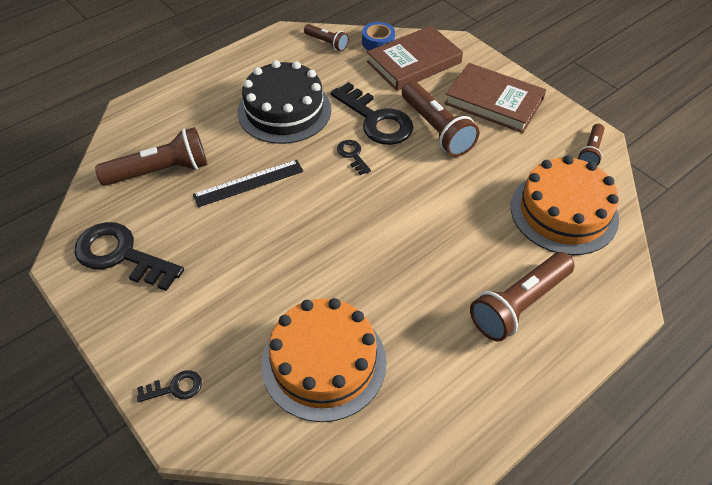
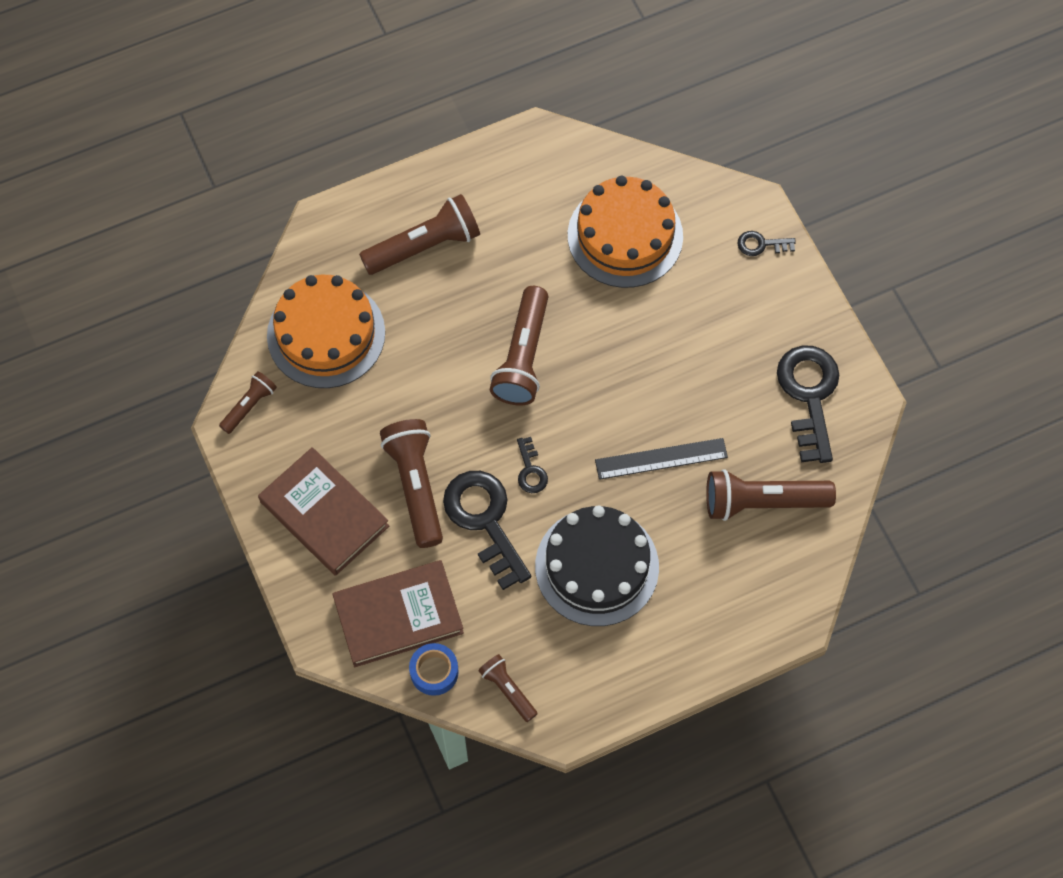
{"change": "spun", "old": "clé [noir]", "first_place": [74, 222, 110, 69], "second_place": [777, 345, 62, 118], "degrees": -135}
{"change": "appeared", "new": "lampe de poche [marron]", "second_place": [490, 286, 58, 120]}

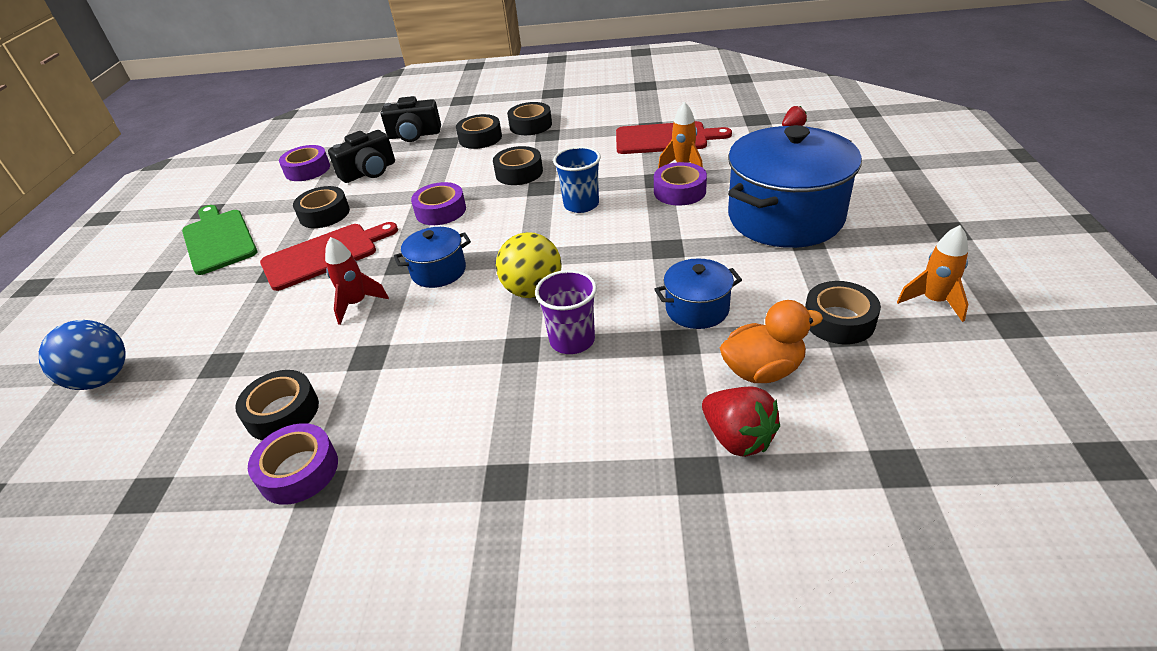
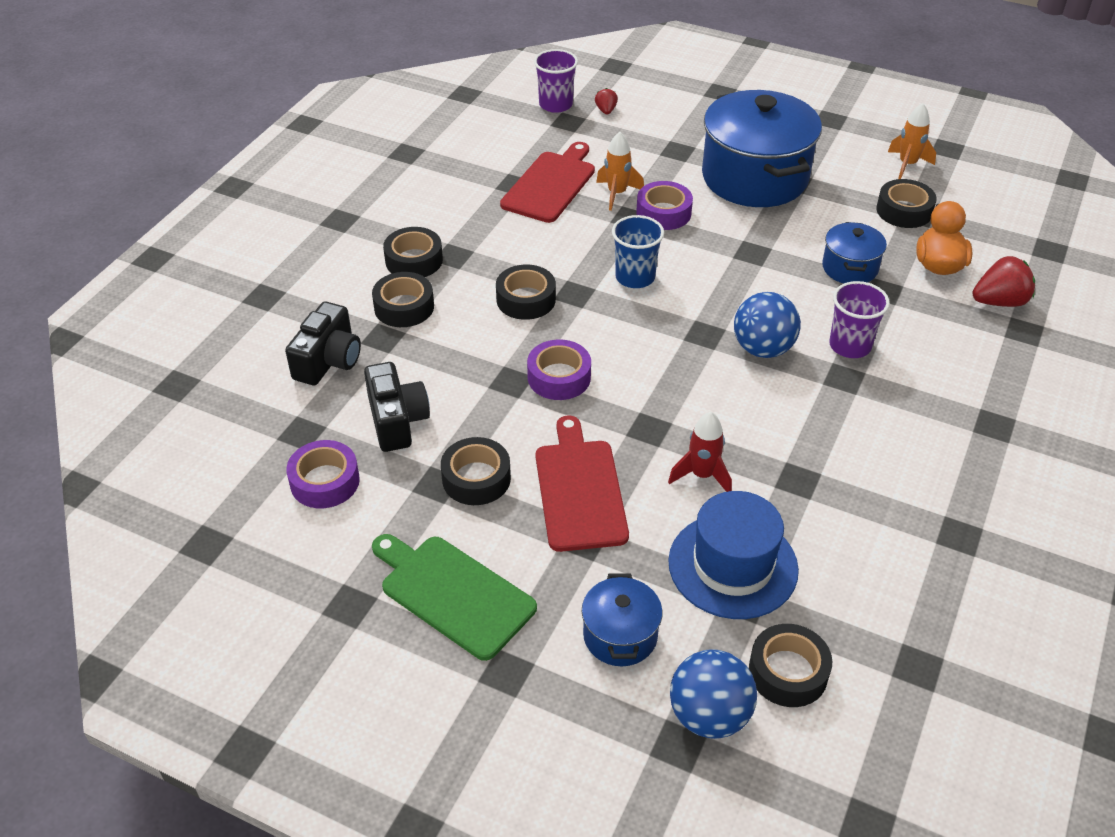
{"change": "spun", "old": "planche à découper [vert]", "first_place": [182, 205, 75, 70], "second_place": [372, 534, 165, 127], "degrees": 45}
{"change": "relocated", "old": "ruban adhésif [noir]", "first_place": [235, 370, 84, 70], "second_place": [749, 624, 83, 83]}
{"change": "missing", "old": "ruban adhésif [violet]", "first_place": [248, 423, 90, 82]}
{"change": "relocated", "old": "marmite [bleu]", "first_place": [394, 227, 77, 61], "second_place": [582, 573, 81, 93]}
{"change": "colour", "old": "balle [jaune]", "new": "balle [bleu]", "first_place": [496, 232, 66, 66], "second_place": [734, 292, 67, 66]}
{"change": "appeared", "new": "gobelet [violet]", "second_place": [534, 49, 44, 64]}
{"change": "appeared", "new": "chapeau [bleu]", "second_place": [668, 491, 131, 128]}

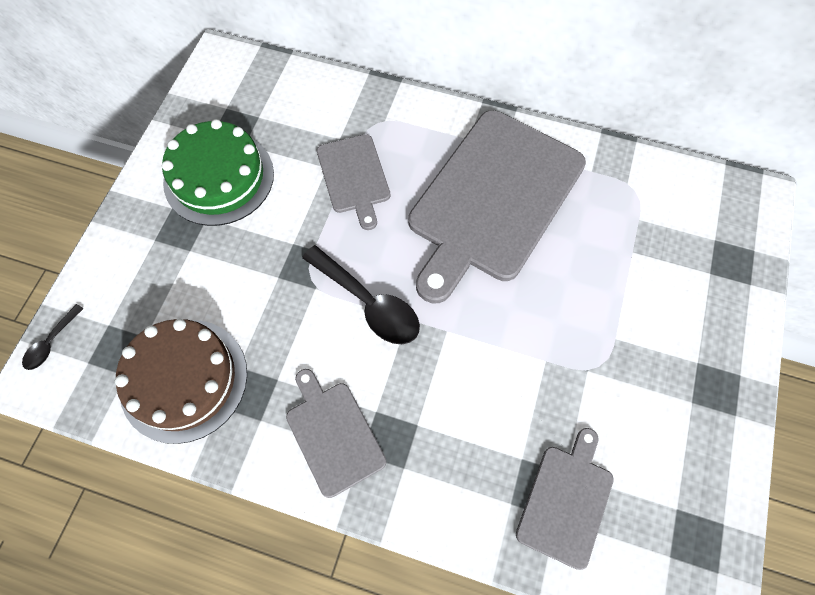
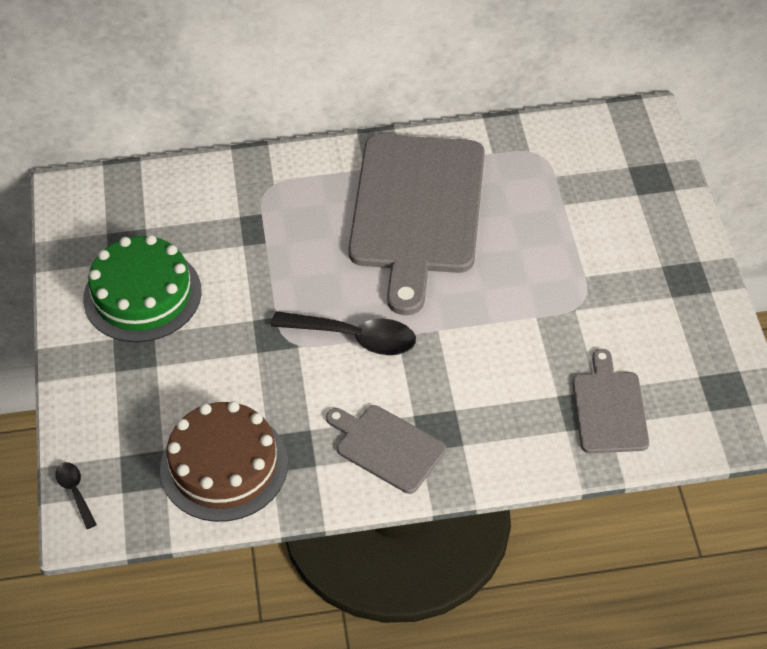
{"change": "spun", "old": "cuillère [noir]", "first_place": [22, 304, 62, 66], "second_place": [55, 462, 42, 67], "degrees": 150}
{"change": "missing", "old": "planche à découper [gris]", "first_place": [317, 134, 73, 96]}

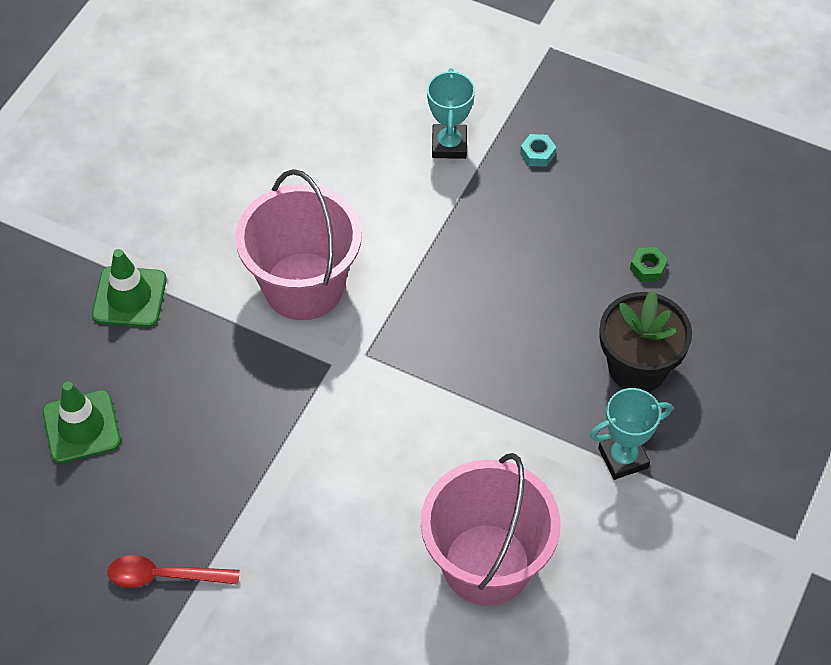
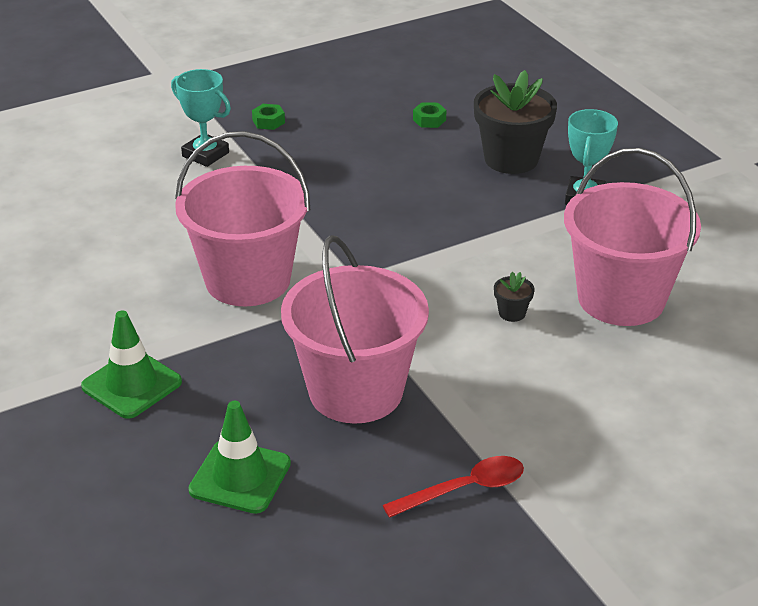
{"change": "spun", "old": "cuillère [rouge]", "first_place": [107, 555, 133, 33], "second_place": [383, 456, 141, 62], "degrees": -150}
{"change": "colour", "old": "écrou [turquoise]", "new": "écrou [vert]", "first_place": [520, 134, 36, 33], "second_place": [252, 104, 33, 26]}
{"change": "appeared", "new": "seau [rose]", "second_place": [281, 235, 148, 189]}
{"change": "appeared", "new": "pot de fleurs [noir]", "second_place": [494, 272, 41, 50]}

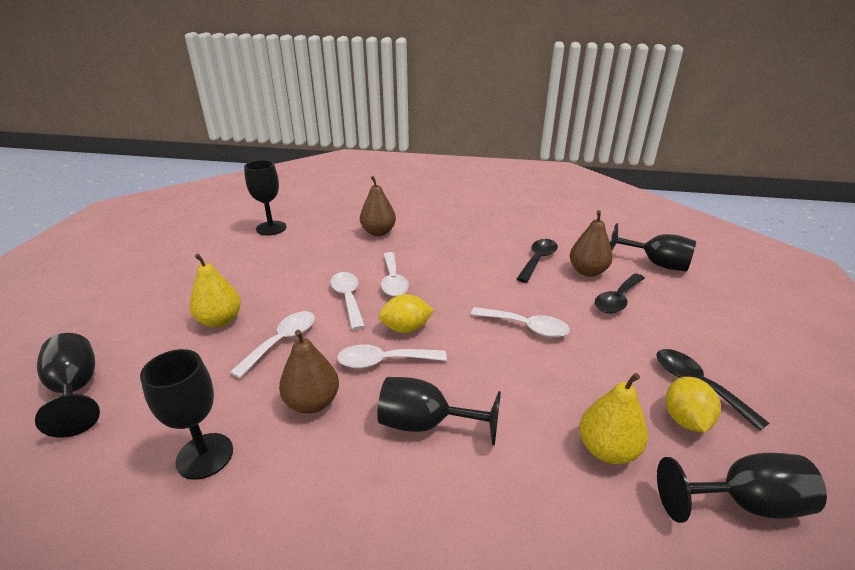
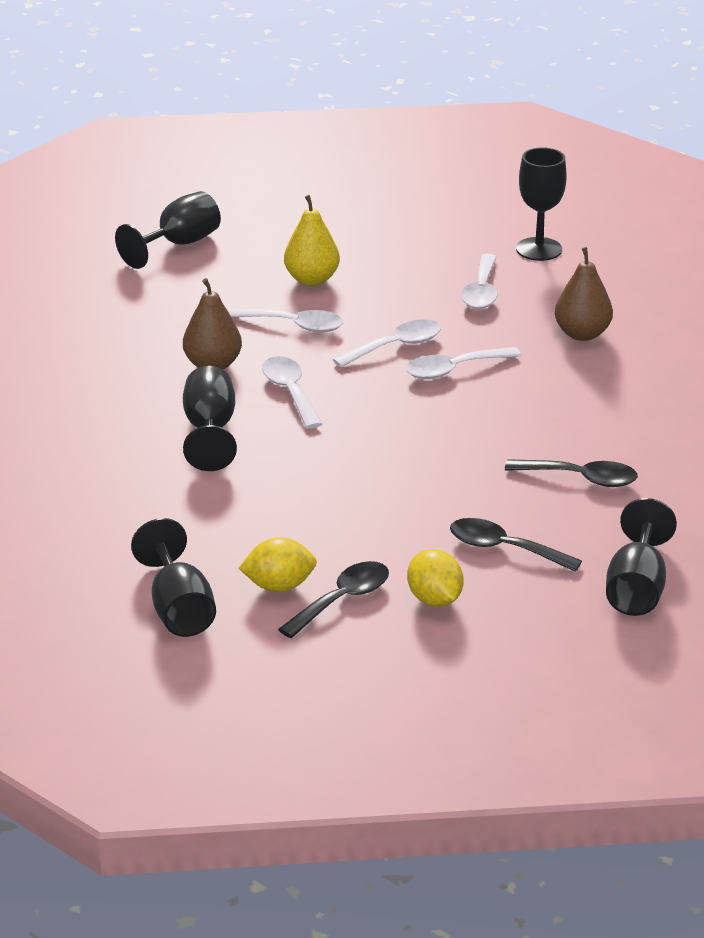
{"change": "missing", "old": "verre à pied [noir]", "first_place": [140, 349, 93, 131]}
{"change": "relocated", "old": "citron [jaune]", "first_place": [378, 294, 56, 39], "second_place": [407, 549, 57, 58]}
{"change": "relocated", "old": "cuillère [blanc]", "first_place": [470, 307, 100, 31], "second_place": [461, 254, 36, 55]}
{"change": "missing", "old": "poire [marron]", "first_place": [570, 210, 43, 67]}
{"change": "missing", "old": "poire [jaune]", "first_place": [579, 373, 69, 91]}

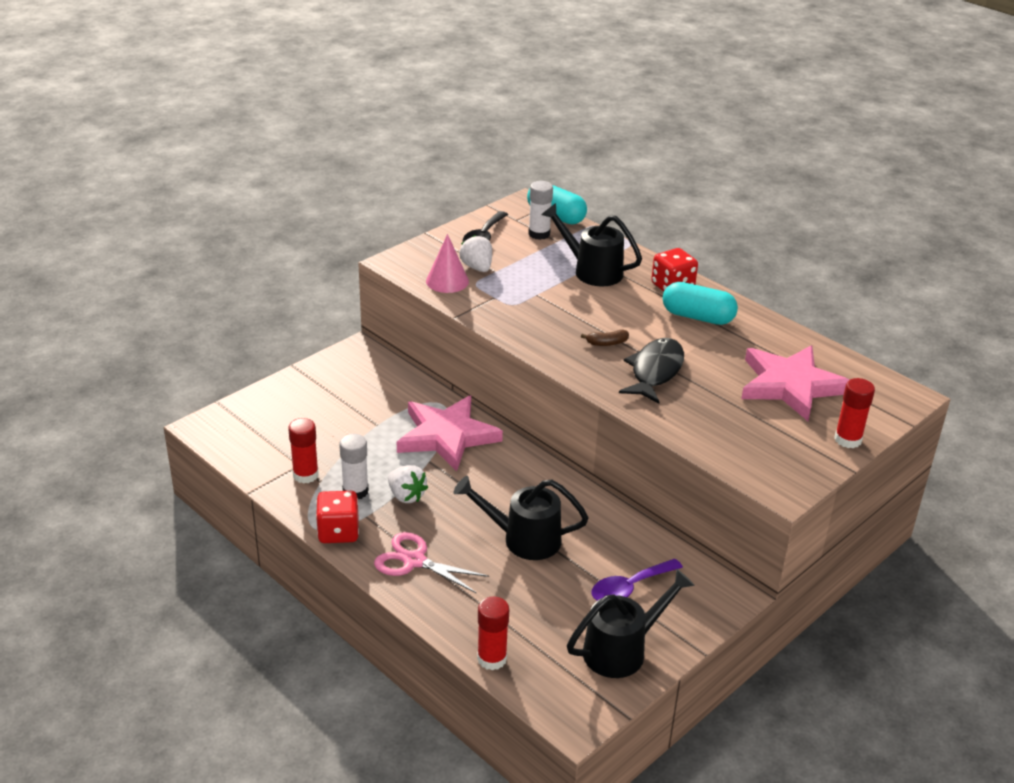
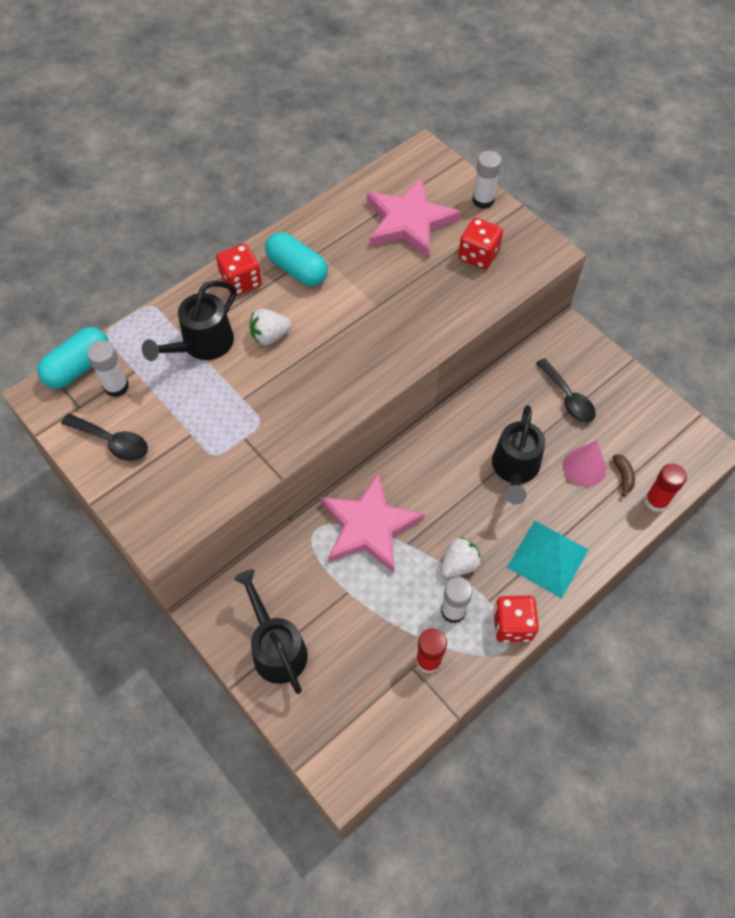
{"change": "exchanged", "old": "ciseaux [rose]", "new": "pyramide [turquoise]", "first_place": [374, 532, 115, 61], "second_place": [507, 521, 82, 77]}
{"change": "relocated", "old": "cône [rose]", "first_place": [426, 234, 43, 59], "second_place": [563, 440, 43, 47]}
{"change": "relocated", "old": "fraise [blanc]", "first_place": [459, 235, 33, 37], "second_place": [250, 309, 42, 36]}
{"change": "relocated", "old": "arrosoir [noir]", "first_place": [567, 568, 128, 110], "second_place": [234, 569, 74, 125]}
{"change": "relocated", "old": "banane [marron]", "first_place": [581, 329, 48, 17], "second_place": [613, 454, 22, 43]}
{"change": "colour", "old": "cuillère [violet]", "new": "cuillère [noir]", "first_place": [591, 559, 92, 41], "second_place": [536, 358, 60, 65]}
{"change": "missing", "old": "poisson [noir]", "first_place": [619, 338, 65, 66]}
{"change": "spun", "old": "gélule [turquoise]", "first_place": [663, 282, 75, 43], "second_place": [265, 232, 63, 54], "degrees": -75}
{"change": "colour", "old": "bâton de colle [rouge]", "new": "bâton de colle [blanc]", "first_place": [834, 378, 41, 70], "second_place": [473, 151, 29, 58]}
{"change": "appeared", "new": "dé [rouge]", "second_place": [458, 218, 45, 52]}

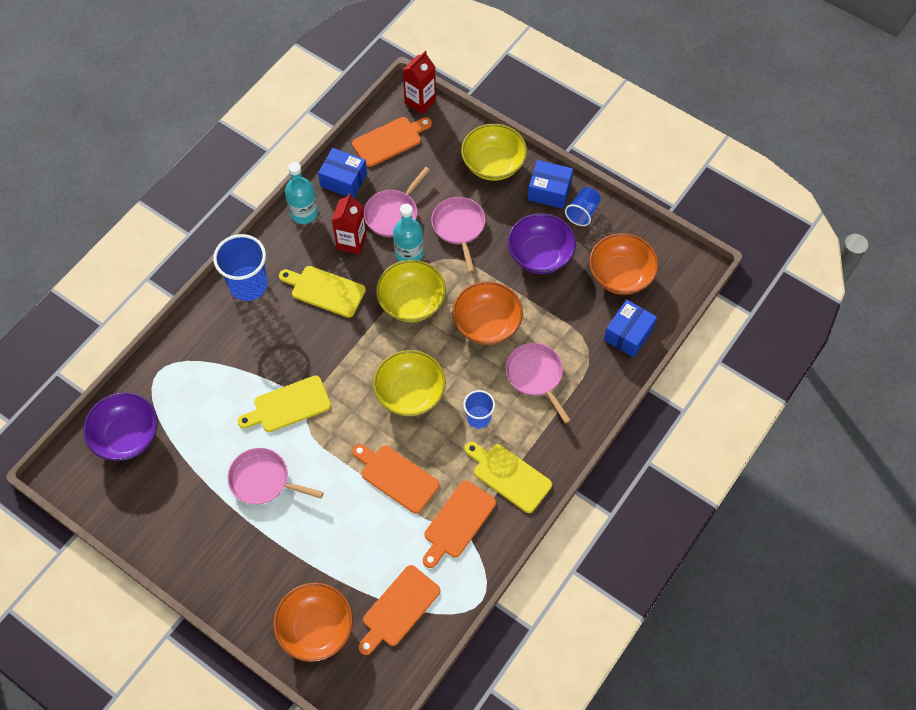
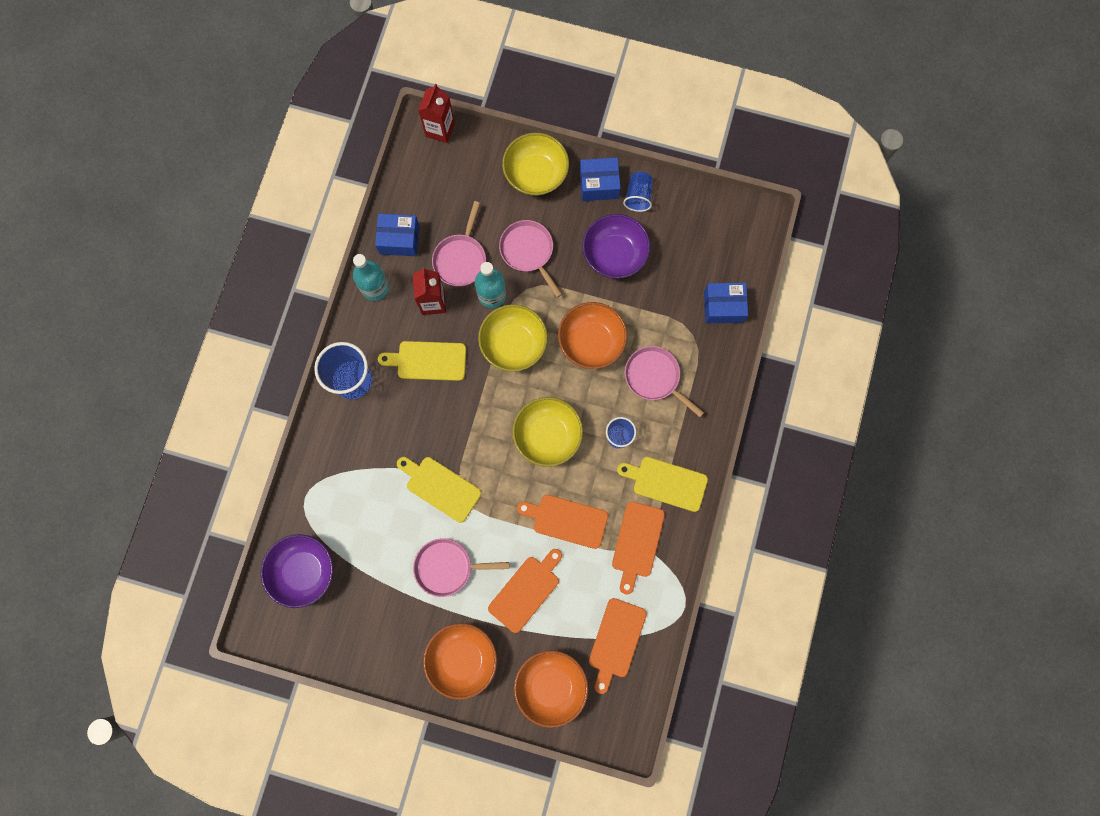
{"change": "spun", "old": "planche à découper [jaune]", "first_place": [238, 375, 93, 57], "second_place": [397, 457, 85, 66], "degrees": 75}
{"change": "relocated", "old": "planche à découper [orange]", "first_place": [352, 117, 80, 50], "second_place": [488, 549, 74, 84]}
{"change": "relocated", "old": "bol [orange]", "first_place": [589, 233, 70, 62], "second_place": [423, 623, 74, 77]}
{"change": "spun", "old": "boîte [bleu]", "first_place": [604, 300, 53, 57], "second_place": [704, 283, 44, 40], "degrees": 75}

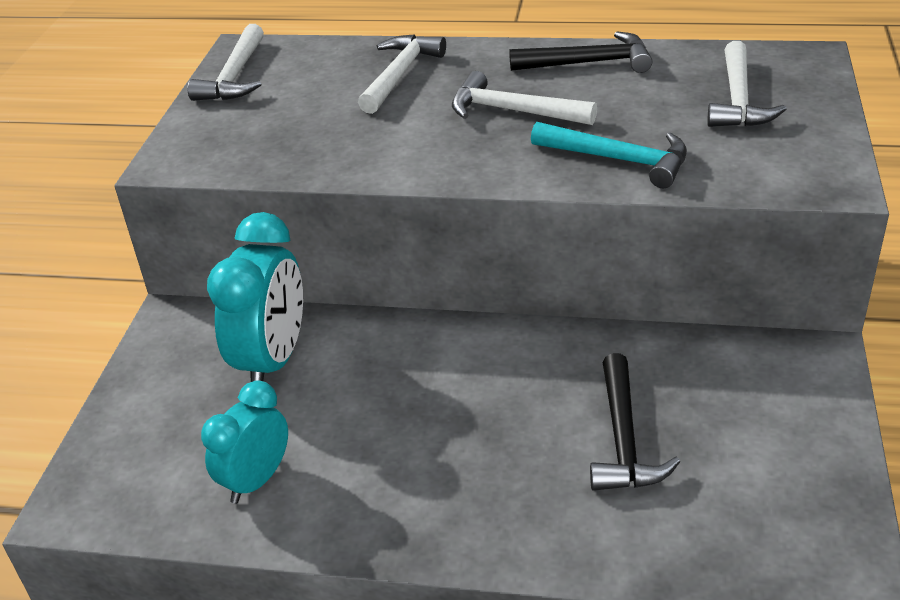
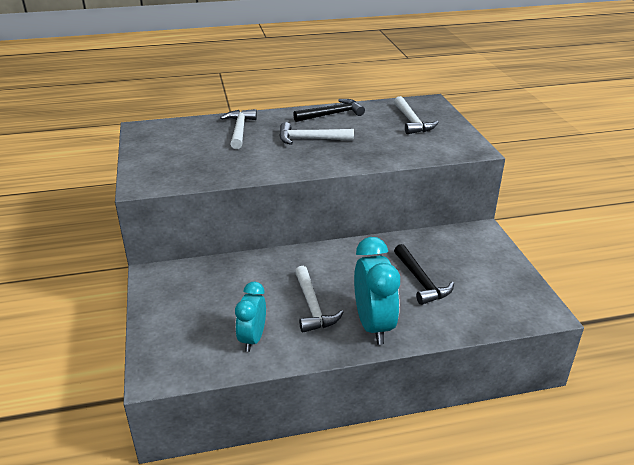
{"change": "relocated", "old": "marteau [blanc]", "first_place": [188, 24, 76, 77], "second_place": [295, 266, 49, 67]}
{"change": "relocated", "old": "réveil [turquoise]", "first_place": [207, 212, 96, 170], "second_place": [354, 237, 46, 108]}
{"change": "missing", "old": "marteau [turquoise]", "first_place": [531, 122, 156, 66]}

